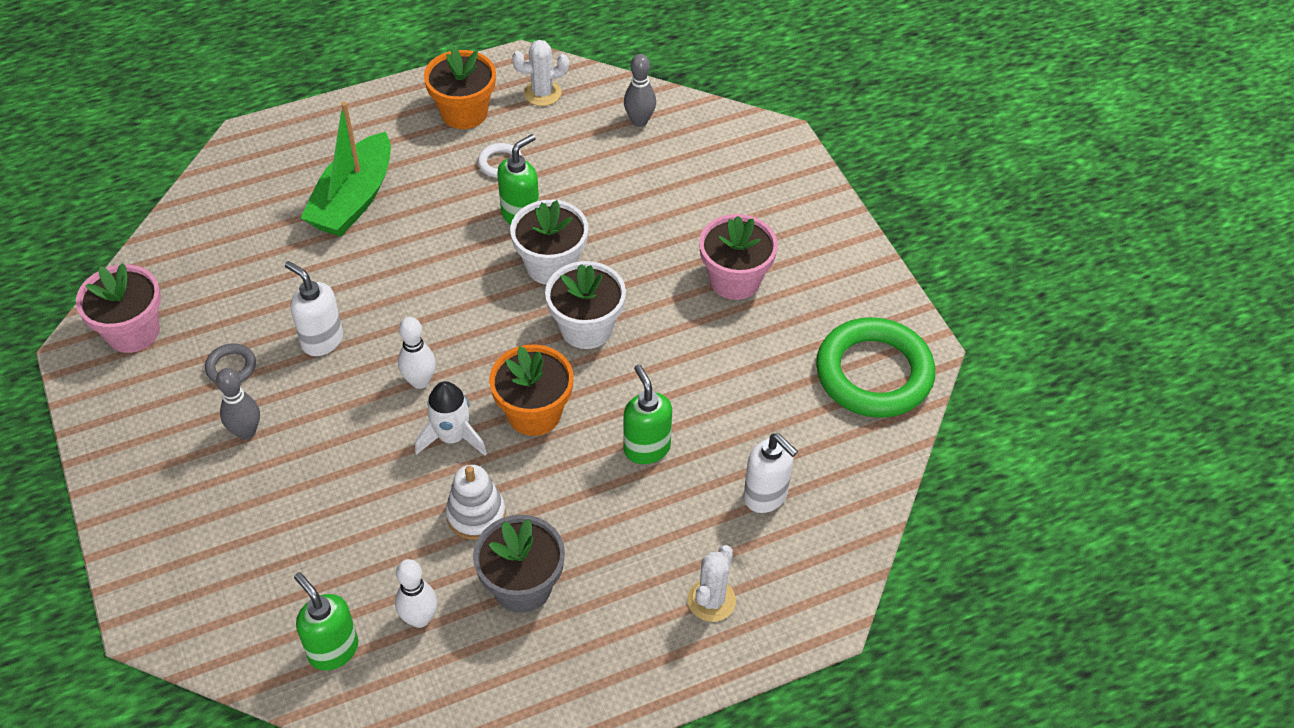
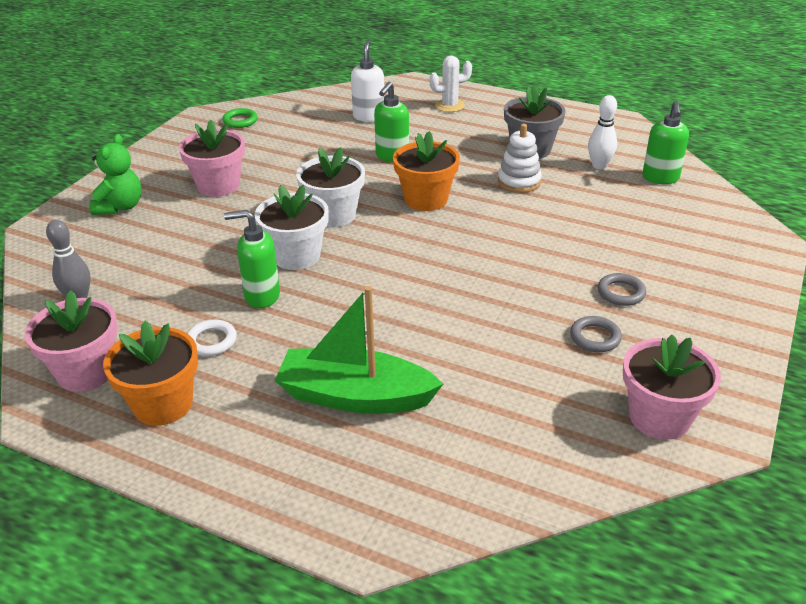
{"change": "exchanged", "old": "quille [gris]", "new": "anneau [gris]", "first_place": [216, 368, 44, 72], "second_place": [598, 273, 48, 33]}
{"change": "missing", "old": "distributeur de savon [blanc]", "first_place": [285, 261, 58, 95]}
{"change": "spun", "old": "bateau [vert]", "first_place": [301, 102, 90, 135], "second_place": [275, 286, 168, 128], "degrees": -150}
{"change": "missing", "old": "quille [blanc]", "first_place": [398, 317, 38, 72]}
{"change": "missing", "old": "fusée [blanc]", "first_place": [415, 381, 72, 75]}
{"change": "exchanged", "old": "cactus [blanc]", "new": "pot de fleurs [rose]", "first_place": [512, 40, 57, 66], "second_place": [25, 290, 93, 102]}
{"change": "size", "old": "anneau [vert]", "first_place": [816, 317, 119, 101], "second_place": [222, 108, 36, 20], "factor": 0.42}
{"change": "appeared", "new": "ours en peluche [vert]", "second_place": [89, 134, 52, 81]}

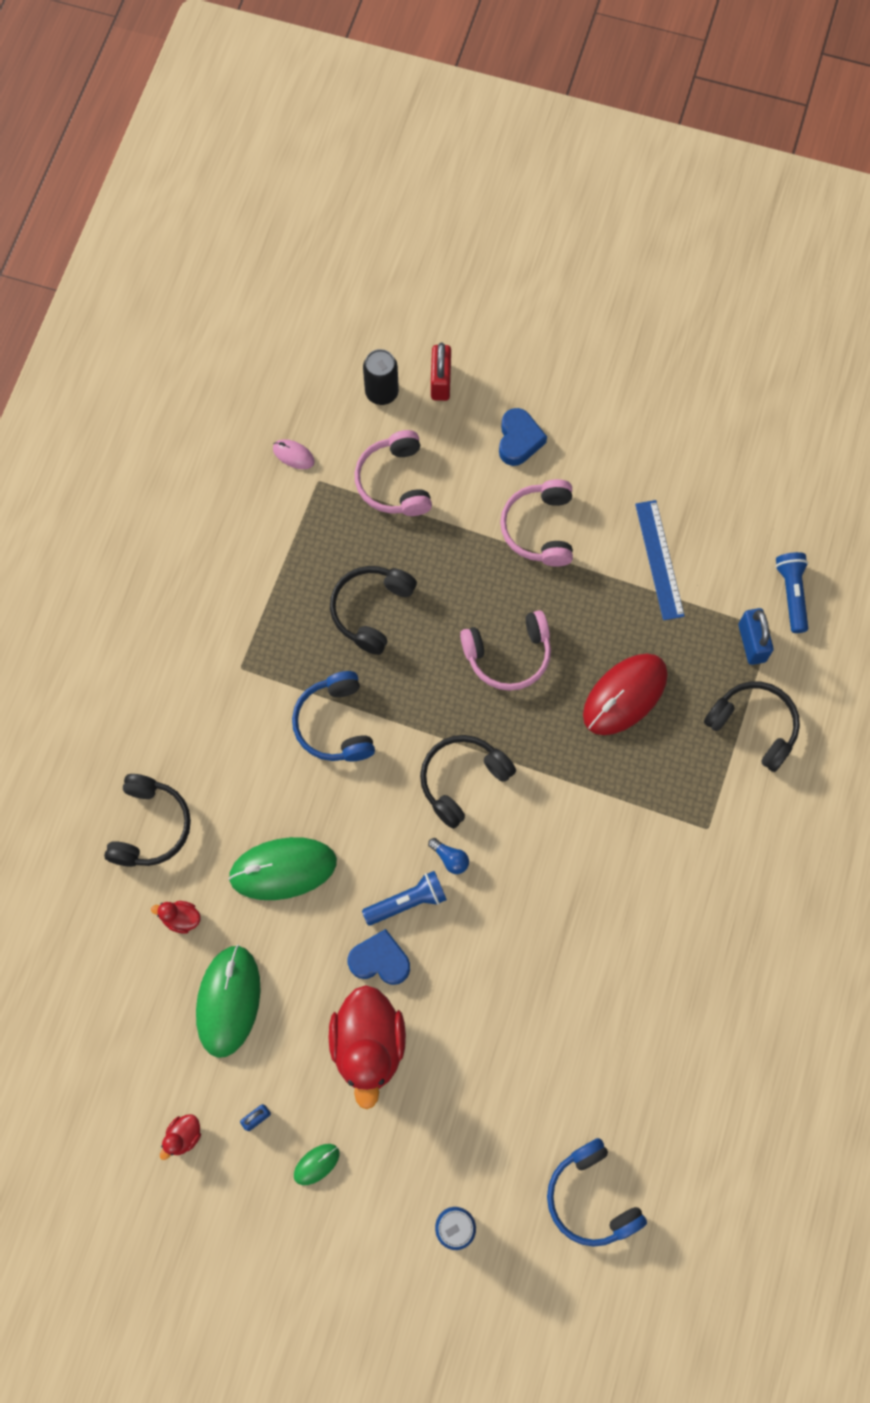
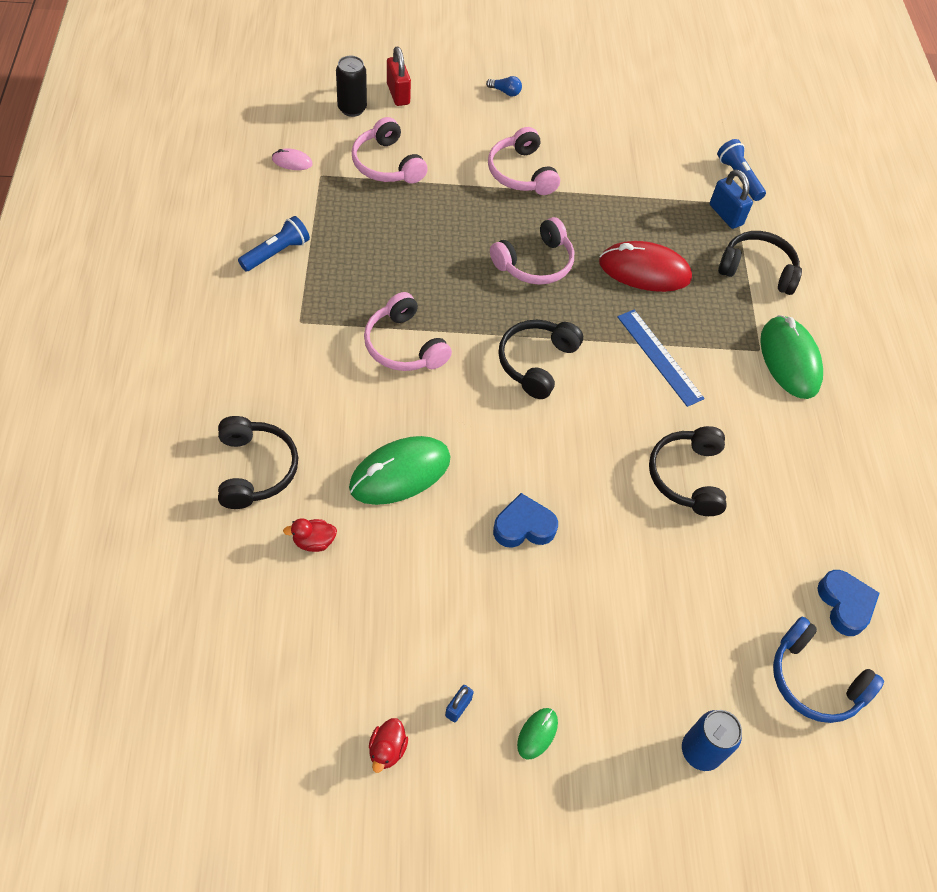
{"change": "relocated", "old": "souris [vert]", "first_place": [196, 945, 65, 113], "second_place": [760, 315, 63, 84]}
{"change": "colour", "old": "casque audio [bleu]", "new": "casque audio [rose]", "first_place": [292, 671, 83, 90], "second_place": [364, 292, 88, 79]}
{"change": "missing", "old": "canard [rouge]", "first_place": [328, 985, 78, 124]}
{"change": "relocated", "old": "casque audio [noir]", "first_place": [330, 566, 87, 89], "second_place": [649, 426, 78, 90]}
{"change": "relocated", "old": "lampe de poche [bleu]", "first_place": [362, 871, 85, 55], "second_place": [238, 216, 72, 55]}
{"change": "relocated", "old": "ampoule [bleu]", "first_place": [428, 838, 41, 36], "second_place": [486, 76, 36, 21]}
{"change": "relocated", "old": "cœur [bleu]", "first_place": [499, 408, 48, 58], "second_place": [817, 570, 63, 66]}
{"change": "spun", "old": "souris [rouge]", "first_place": [583, 654, 85, 81], "second_place": [599, 241, 93, 51], "degrees": 75}
{"change": "relocated", "old": "règle [bleu]", "first_place": [635, 500, 50, 120], "second_place": [617, 310, 88, 97]}

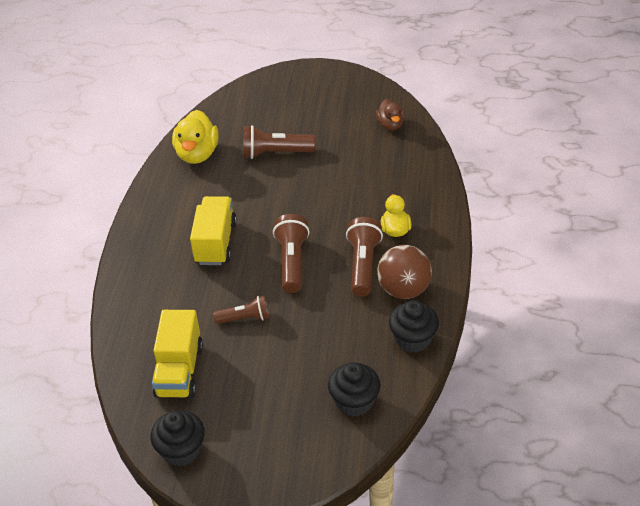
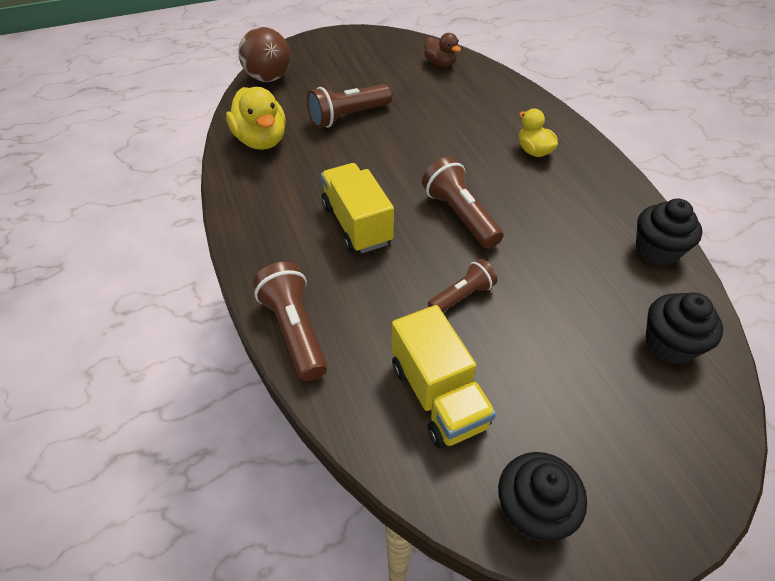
{"change": "relocated", "old": "lampe de poche [marron]", "first_place": [346, 217, 37, 80], "second_place": [253, 262, 74, 119]}
{"change": "relocated", "old": "balle [marron]", "first_place": [377, 245, 55, 54], "second_place": [238, 27, 53, 55]}

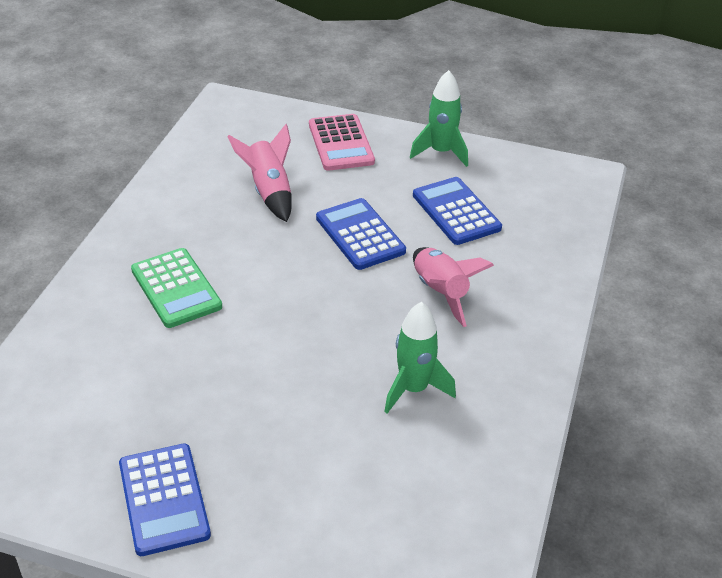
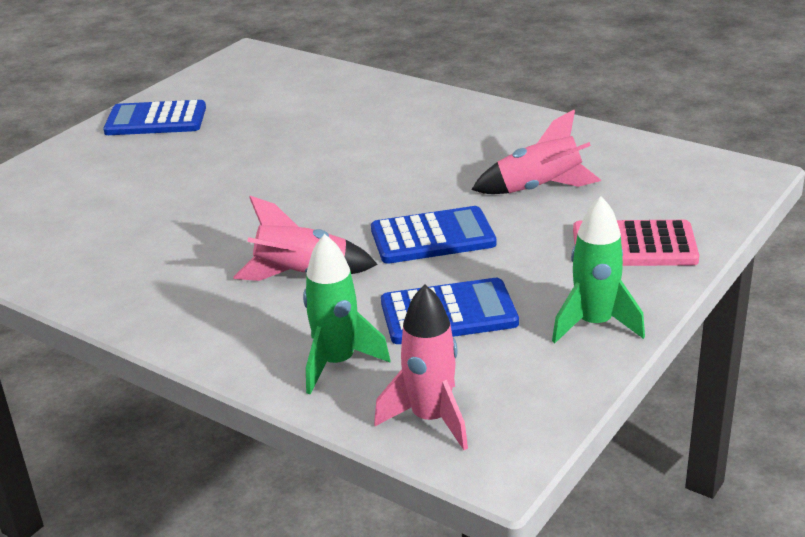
{"change": "missing", "old": "calculatrice [vert]", "first_place": [131, 248, 91, 80]}
{"change": "relocated", "old": "fusée [vert]", "first_place": [384, 302, 72, 111], "second_place": [303, 234, 87, 160]}
{"change": "appeared", "new": "fusée [rose]", "second_place": [374, 284, 94, 166]}

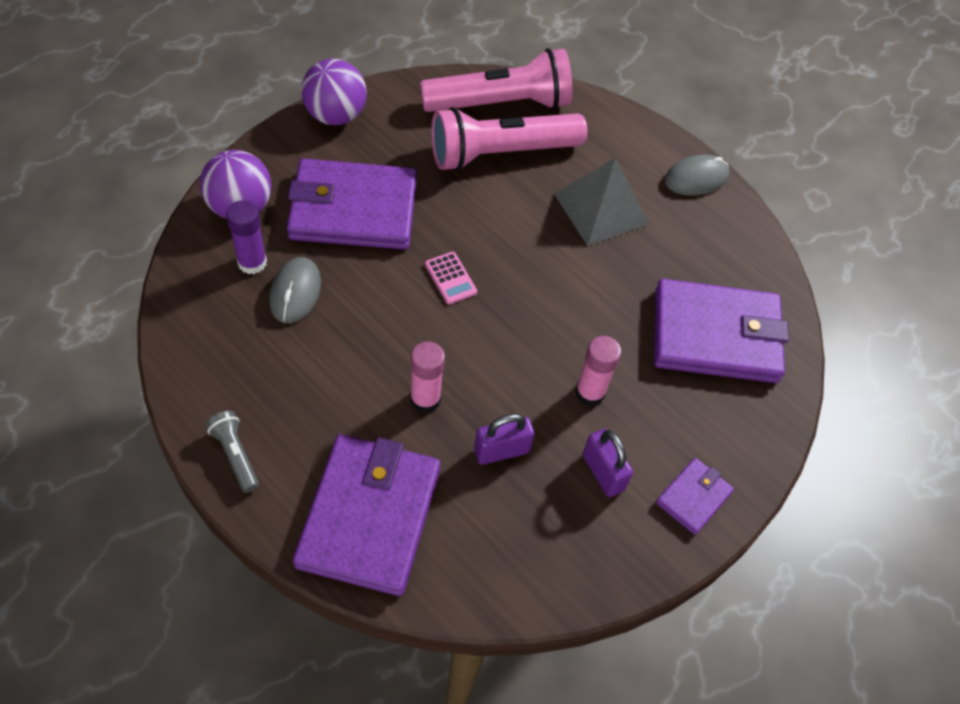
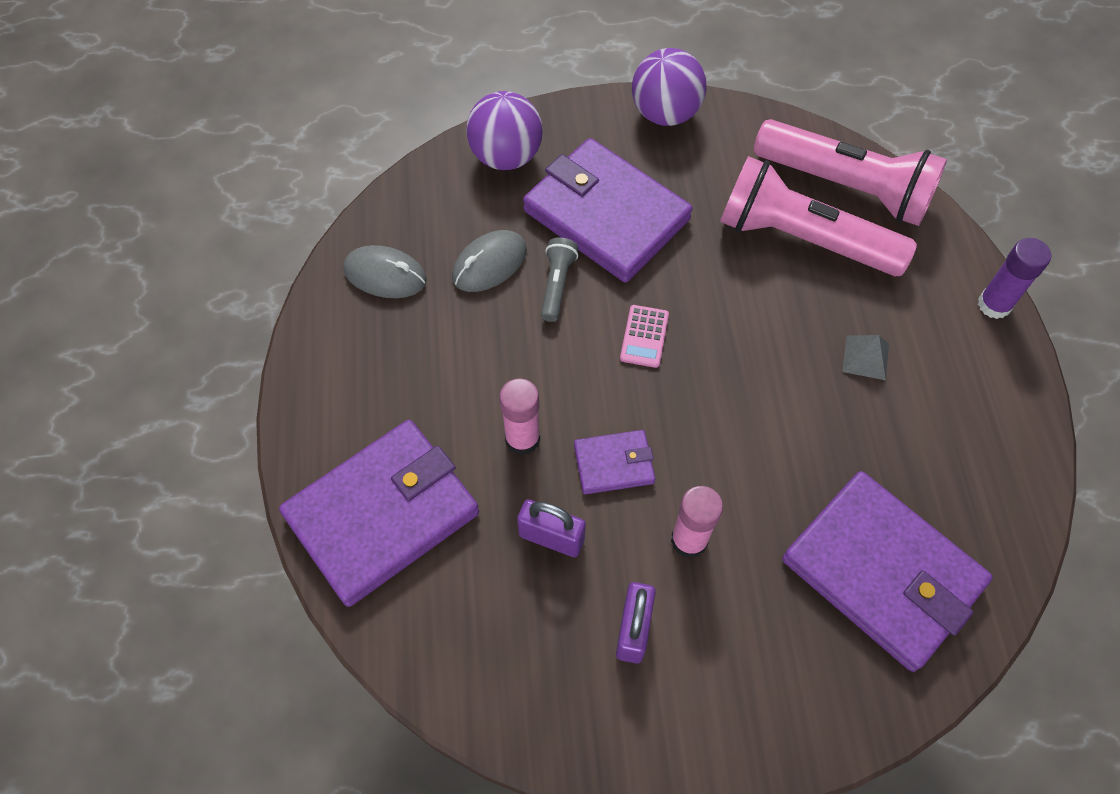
{"change": "relocated", "old": "lampe de poche [gris]", "first_place": [206, 411, 53, 82], "second_place": [541, 237, 37, 85]}
{"change": "relocated", "old": "bâton de colle [violet]", "first_place": [226, 200, 41, 74], "second_place": [978, 238, 73, 81]}
{"change": "size", "old": "pyramide [gris]", "first_place": [554, 157, 96, 89], "second_place": [842, 335, 47, 45], "factor": 0.48}
{"change": "relocated", "old": "portefeuille [violet]", "first_place": [656, 458, 78, 77], "second_place": [574, 430, 81, 64]}
{"change": "relocated", "old": "souris [gris]", "first_place": [664, 155, 66, 41], "second_place": [343, 245, 84, 53]}

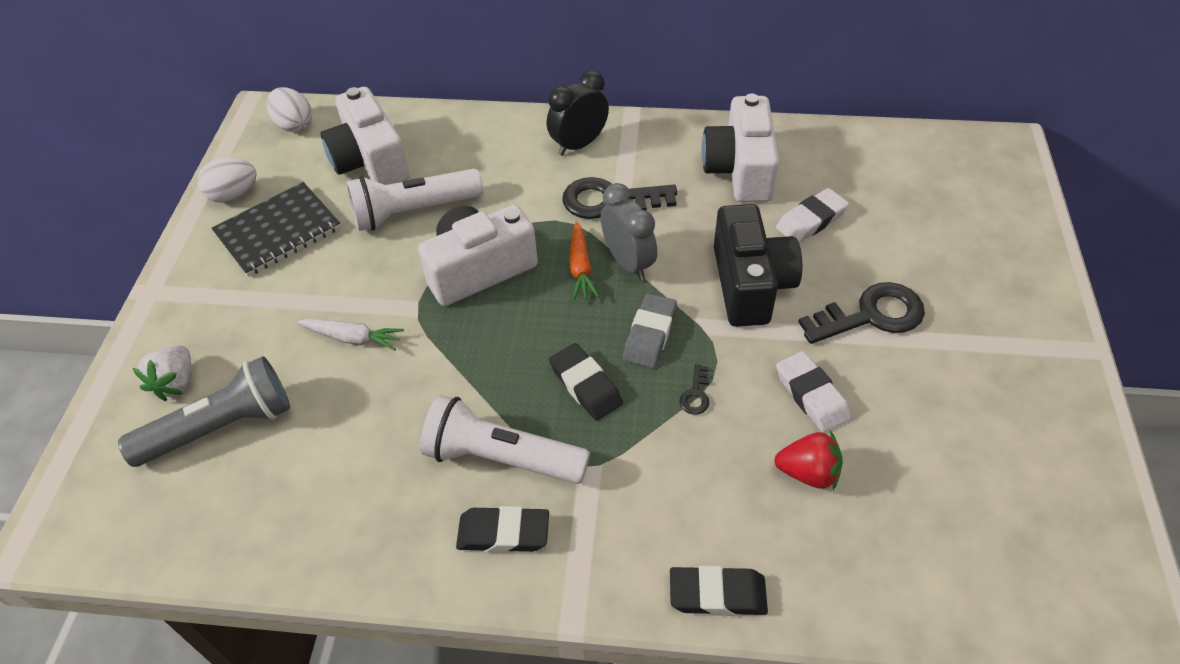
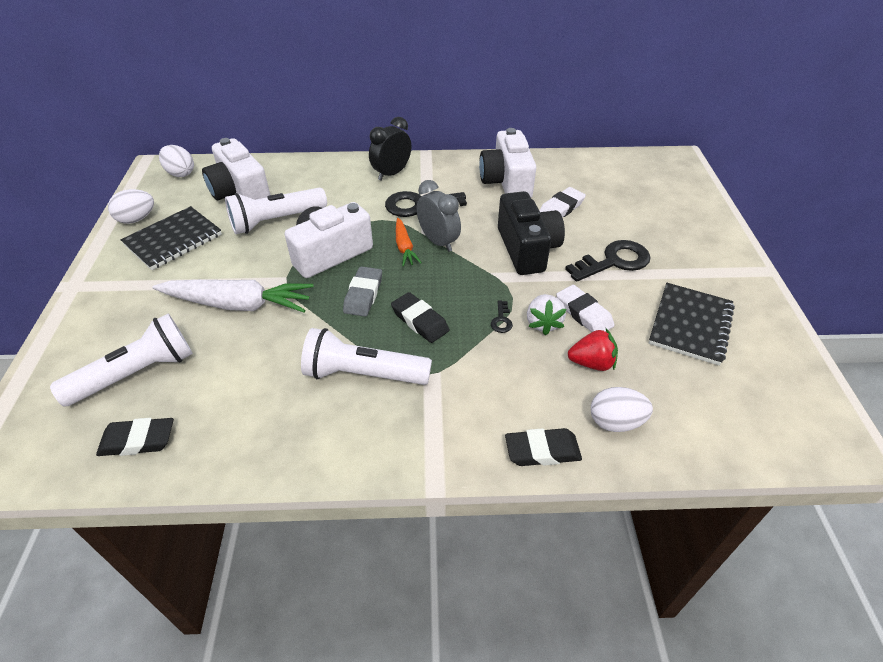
{"change": "colour", "old": "lampe de poche [gris]", "new": "lampe de poche [blanc]", "first_place": [118, 356, 172, 111], "second_place": [50, 314, 143, 93]}
{"change": "relocated", "old": "fraise [blanc]", "first_place": [132, 346, 59, 55], "second_place": [527, 294, 40, 41]}
{"change": "size", "old": "carotte [blanc]", "first_place": [297, 318, 107, 33], "second_place": [152, 280, 162, 32], "factor": 1.9}
{"change": "relocated", "old": "gomme [noir]", "first_place": [456, 506, 93, 47], "second_place": [96, 418, 78, 38]}
{"change": "relocated", "old": "gomme [gris]", "first_place": [623, 293, 54, 75], "second_place": [343, 266, 39, 51]}
{"change": "appeared", "new": "œuf [blanc]", "second_place": [591, 387, 62, 45]}
{"change": "appeared", "new": "carnet [noir]", "second_place": [649, 283, 86, 83]}

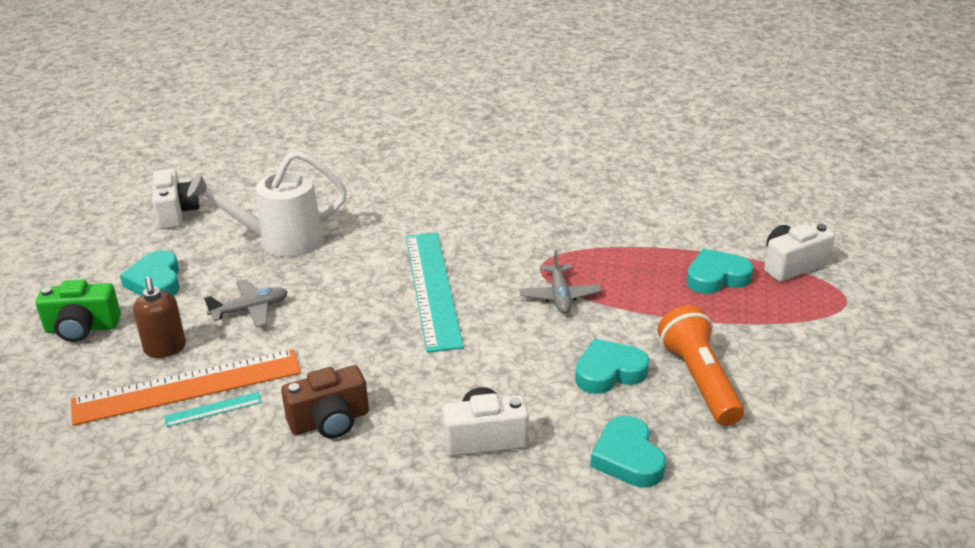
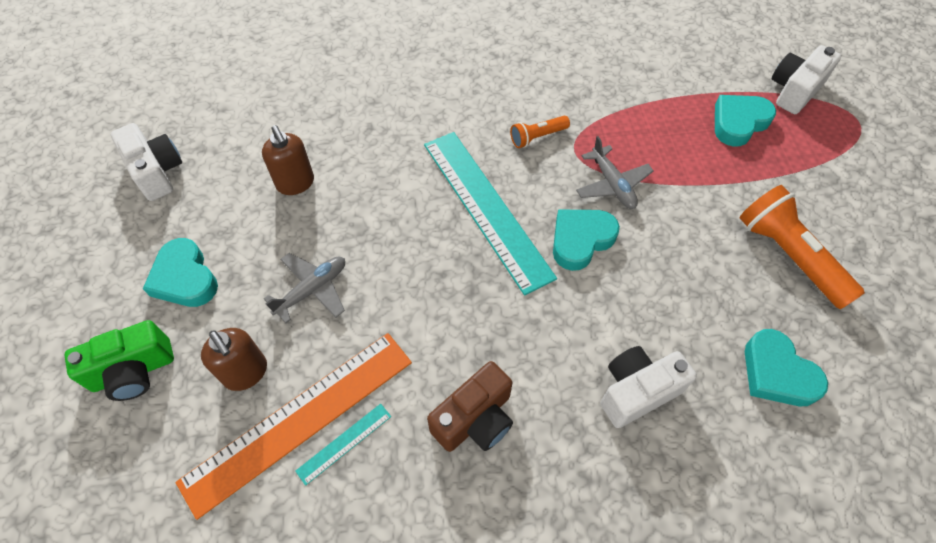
{"change": "exchanged", "old": "arrosoir [blanc]", "new": "distributeur de savon [marron]", "first_place": [187, 150, 160, 107], "second_place": [262, 125, 52, 70]}
{"change": "relocated", "old": "cœur [turquoise]", "first_place": [575, 339, 74, 55], "second_place": [553, 209, 67, 62]}
{"change": "appeared", "new": "lampe de poche [orange]", "second_place": [510, 116, 60, 32]}

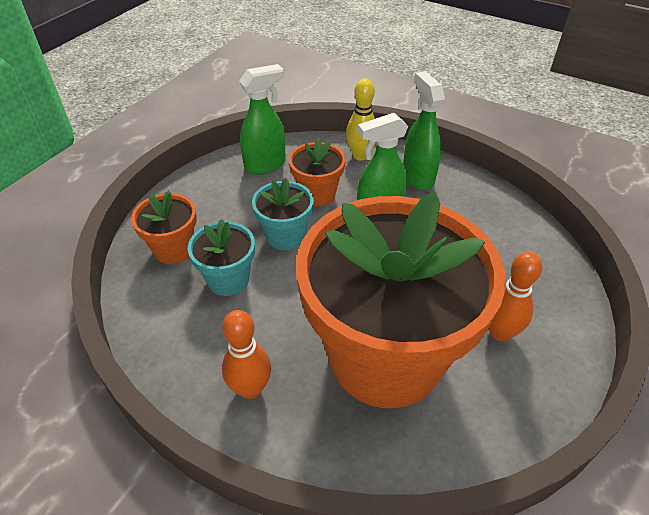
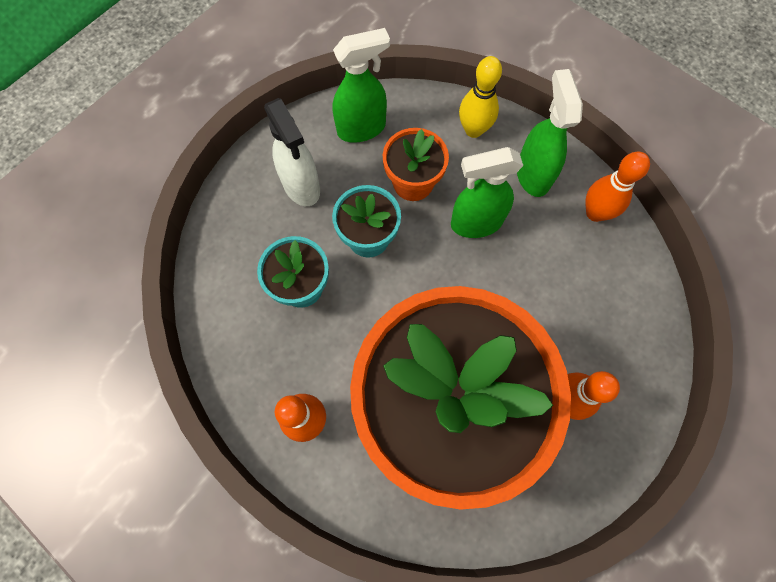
{"change": "missing", "old": "pot de fleurs [orange]", "first_place": [131, 190, 66, 74]}
{"change": "appeared", "new": "vaporisateur [blanc]", "second_place": [264, 98, 56, 108]}
{"change": "appeared", "new": "quille [orange]", "second_place": [585, 152, 65, 70]}

